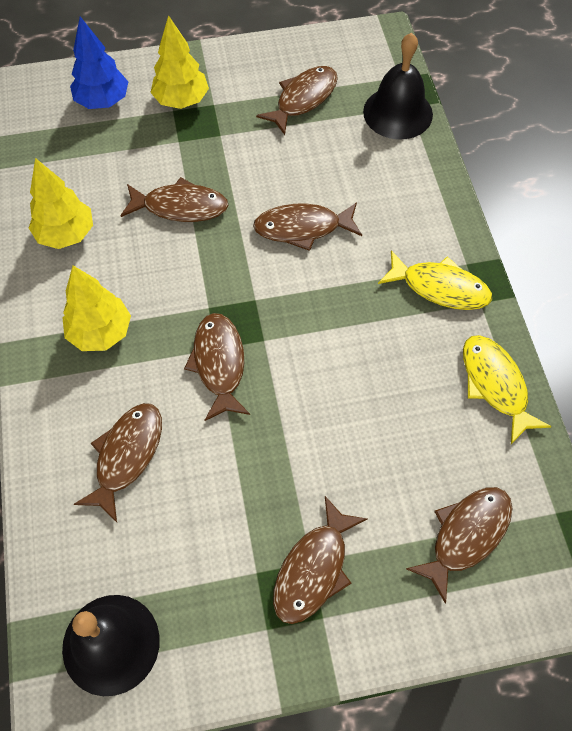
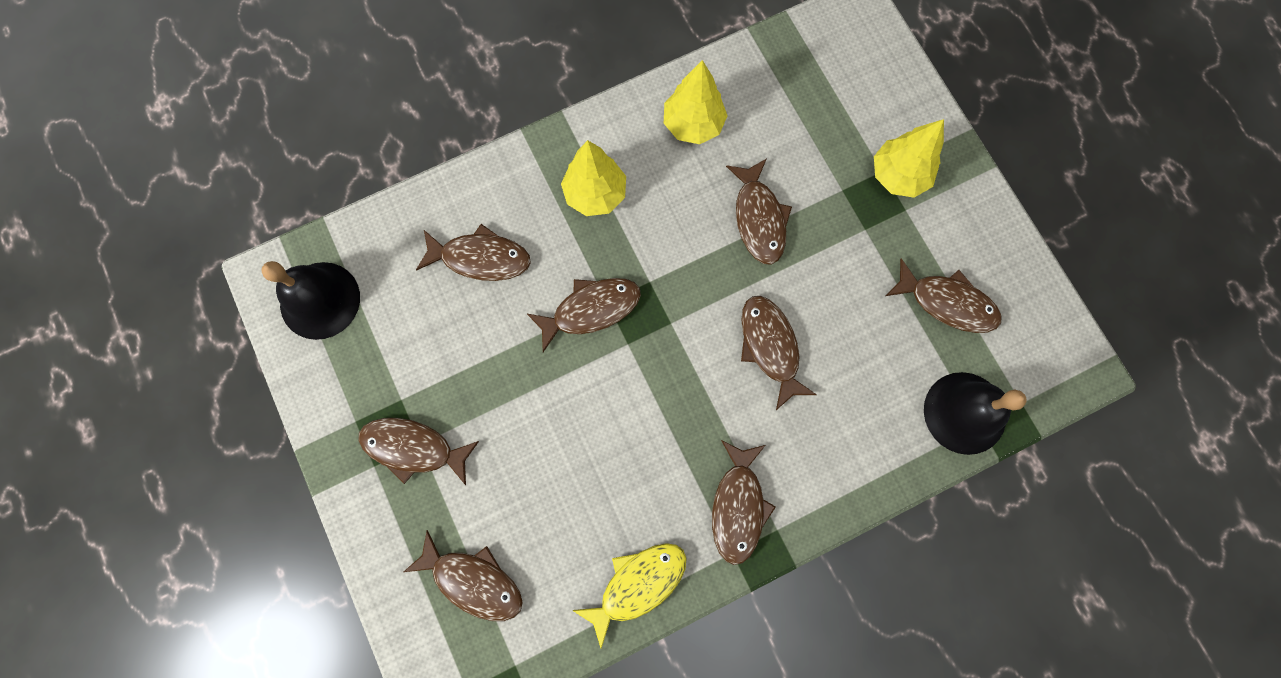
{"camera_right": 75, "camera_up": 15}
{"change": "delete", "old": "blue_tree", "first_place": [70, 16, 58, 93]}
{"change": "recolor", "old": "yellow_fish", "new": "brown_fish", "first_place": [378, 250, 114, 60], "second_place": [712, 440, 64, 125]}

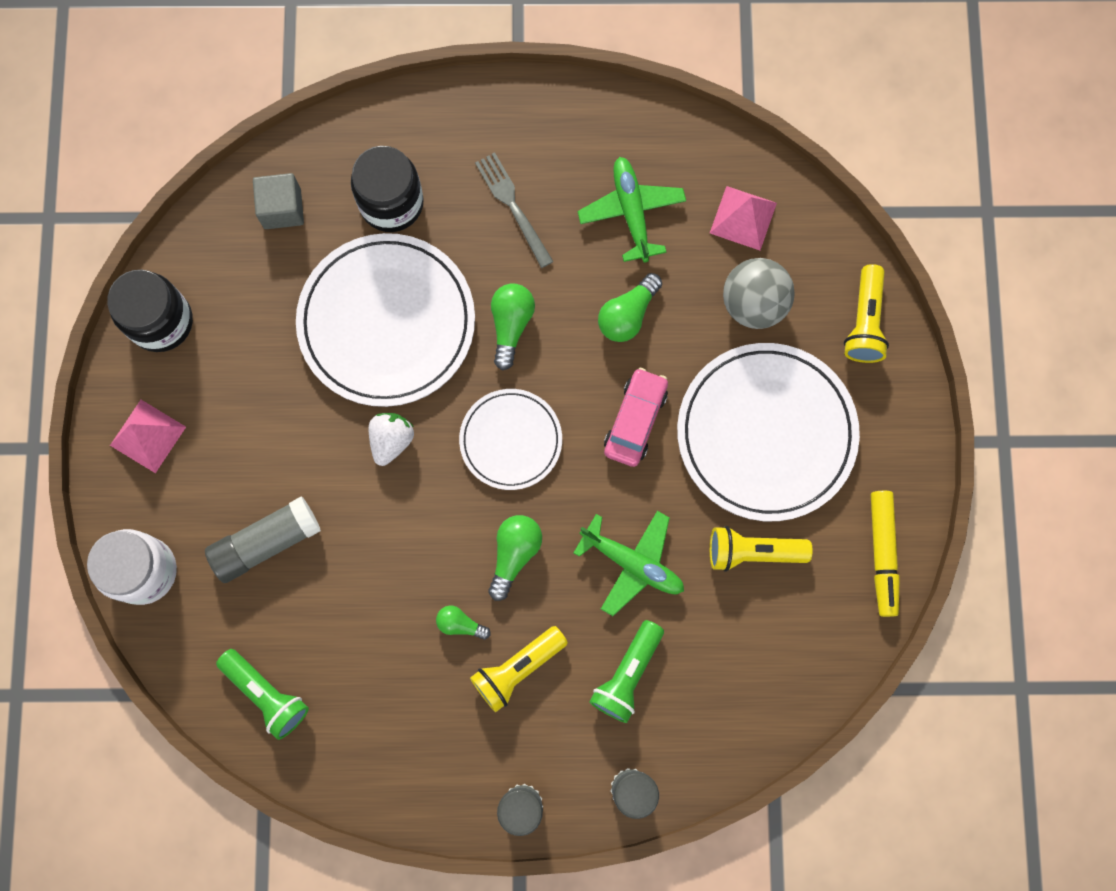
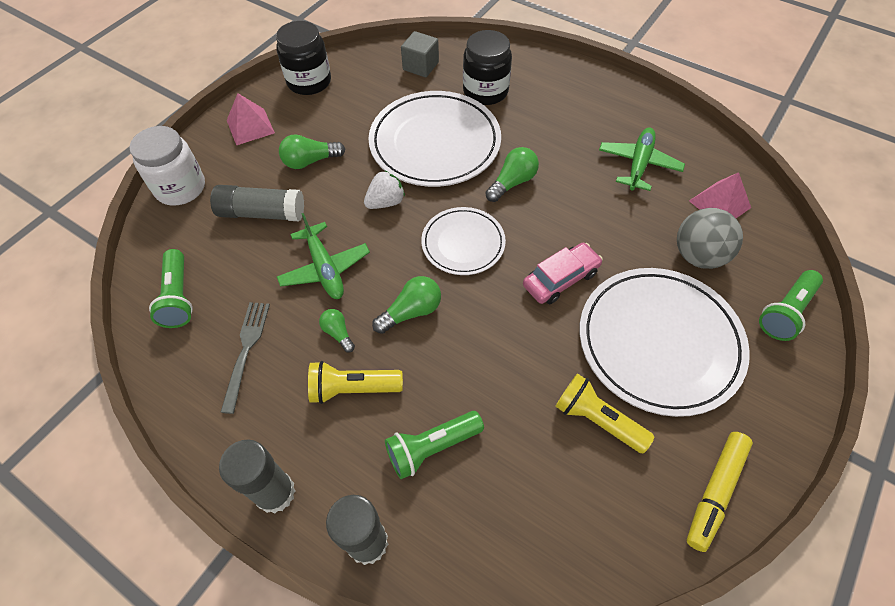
{"camera_right": 35, "camera_up": -20}
{"change": "move", "old": "grey_fork", "first_place": [475, 152, 79, 116], "second_place": [221, 302, 49, 112]}
{"change": "recolor", "old": "yellow_flashlight", "new": "green_flashlight", "first_place": [844, 264, 45, 99], "second_place": [759, 270, 64, 71]}
{"change": "move", "old": "green_light_bulb", "first_place": [598, 273, 64, 69], "second_place": [279, 134, 66, 35]}
{"change": "move", "old": "green_plane", "first_place": [573, 511, 111, 105], "second_place": [277, 213, 93, 86]}

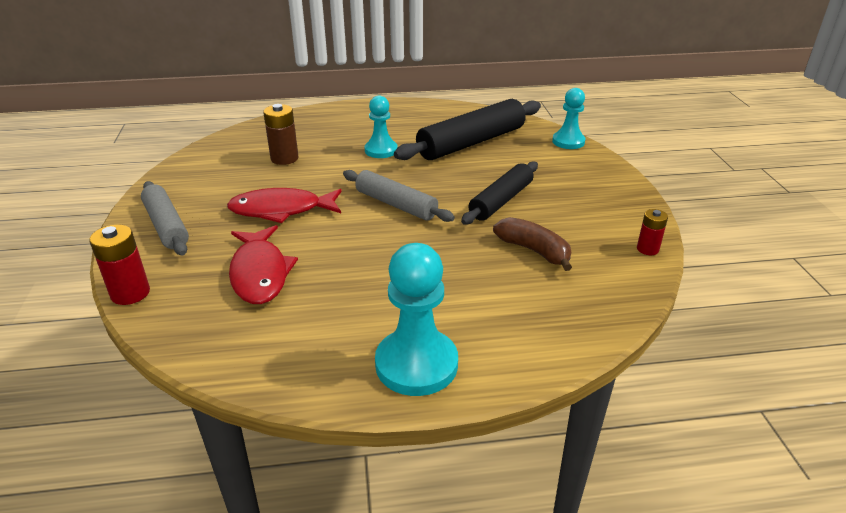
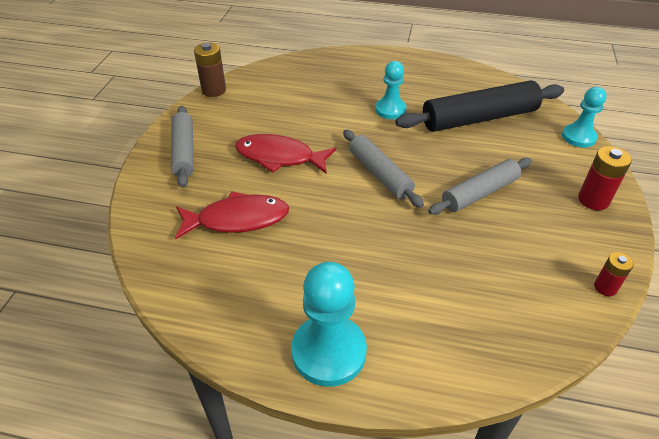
{"camera_right": 20, "camera_up": 10}
{"change": "move", "old": "brown_battery", "first_place": [263, 104, 35, 61], "second_place": [194, 43, 32, 54]}
{"change": "recolor", "old": "black_rolling_pin", "new": "grey_rolling_pin", "first_place": [461, 161, 77, 63], "second_place": [428, 158, 104, 57]}
{"change": "delete", "old": "brown_banana", "first_place": [493, 217, 79, 54]}
{"change": "move", "old": "red_battery", "first_place": [89, 224, 61, 81], "second_place": [578, 146, 54, 64]}
{"change": "rotate", "old": "red_fish", "first_place": [229, 225, 69, 79], "second_place": [175, 191, 114, 49], "degrees": -105}

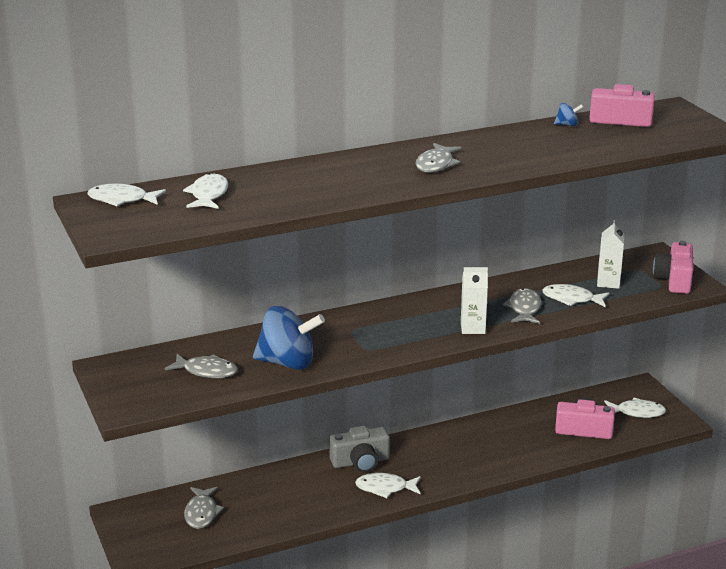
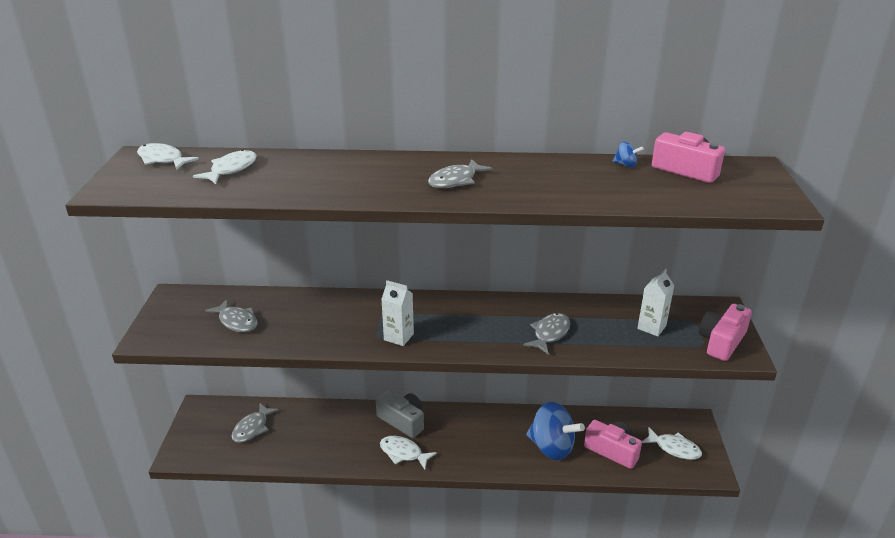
{"camera_right": 25, "camera_up": 5}
{"change": "move", "old": "white_carton", "first_place": [461, 267, 27, 67], "second_place": [381, 280, 33, 66]}
{"change": "delete", "old": "white_fish", "first_place": [542, 284, 67, 23]}
{"change": "move", "old": "blue_spinning_top", "first_place": [253, 306, 72, 64], "second_place": [526, 402, 59, 58]}
{"change": "rotate", "old": "grey_camera", "first_place": [329, 426, 61, 47], "second_place": [376, 391, 48, 47], "degrees": -150}

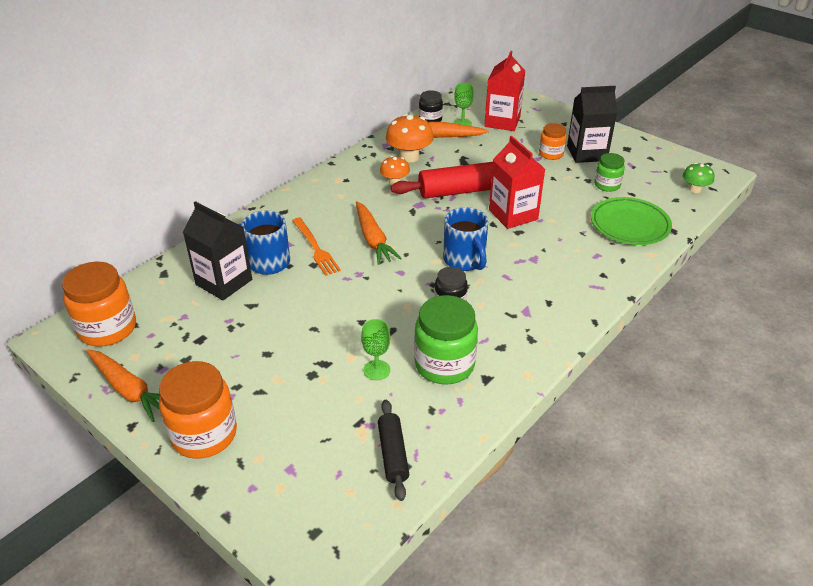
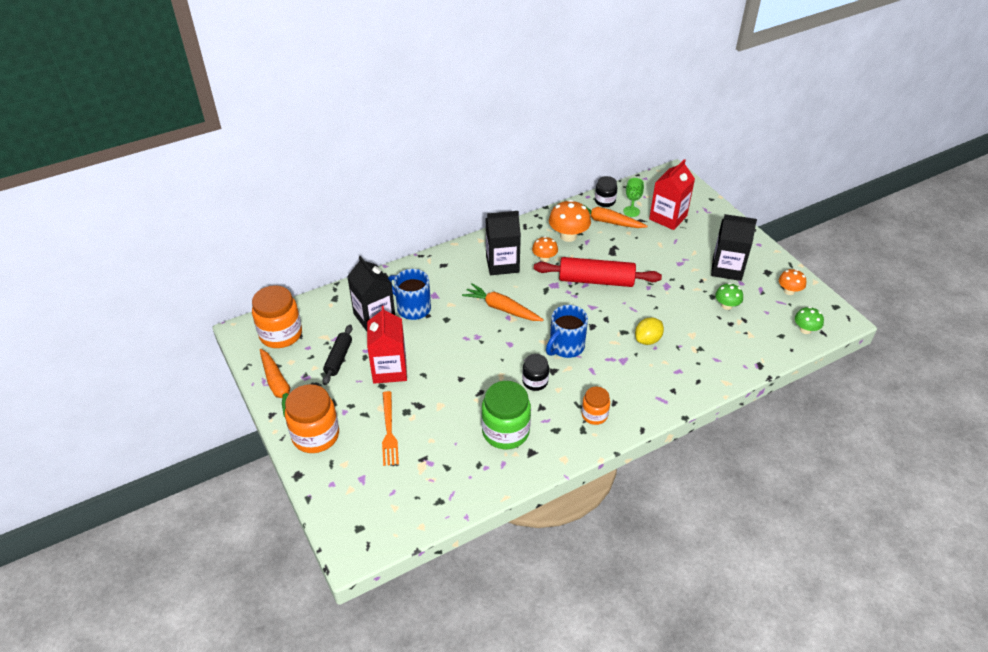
{"camera_right": 20, "camera_up": 5}
{"change": "move", "old": "orange_jar", "first_place": [539, 123, 28, 37], "second_place": [582, 387, 28, 38]}
{"change": "move", "old": "red_carton", "first_place": [489, 136, 56, 93], "second_place": [367, 306, 40, 78]}
{"change": "replace", "old": "green_jar", "new": "green_mushroom", "first_place": [594, 153, 31, 39], "second_place": [715, 283, 28, 27]}
{"change": "delete", "old": "green_plate", "first_place": [591, 197, 81, 48]}
{"change": "rotate", "old": "orange_carrot", "first_place": [356, 201, 46, 64], "second_place": [462, 283, 82, 38], "degrees": 120}
{"change": "rotate", "old": "blue_mug", "first_place": [443, 207, 45, 64], "second_place": [546, 305, 42, 53], "degrees": 45}
{"change": "move", "old": "orange_fork", "first_place": [292, 217, 49, 59], "second_place": [382, 391, 17, 75]}
{"change": "delete", "old": "green_goblet", "first_place": [361, 319, 29, 61]}
{"change": "move", "old": "black_rolling_pin", "first_place": [378, 400, 31, 101], "second_place": [322, 325, 30, 60]}
{"change": "insert", "new": "black_carton", "second_place": [485, 211, 36, 64]}
{"change": "insert", "new": "orange_mushroom", "second_place": [779, 269, 27, 26]}
{"change": "insert", "new": "yellow_lemon", "second_place": [635, 317, 29, 28]}

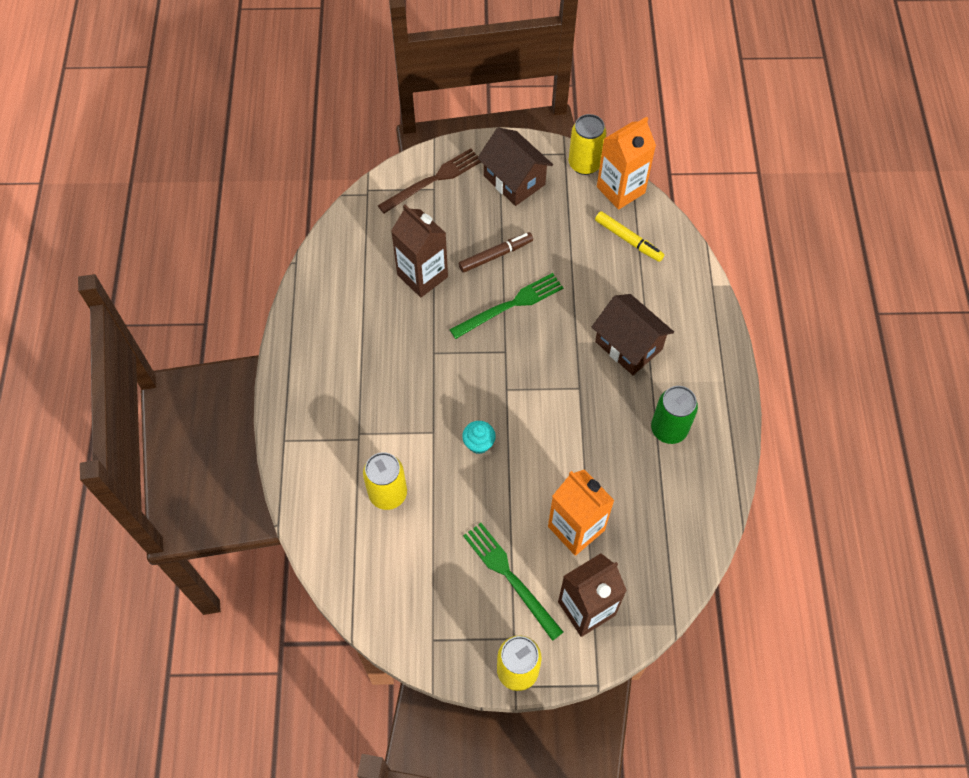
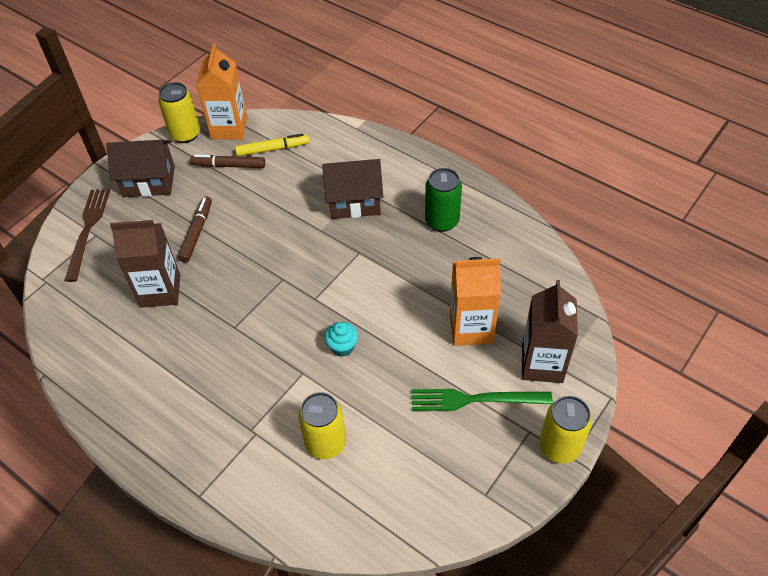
{"camera_right": -50, "camera_up": -10}
{"change": "delete", "old": "green_fork", "first_place": [449, 273, 114, 66]}
{"change": "insert", "new": "brown_marker", "second_place": [190, 155, 75, 13]}

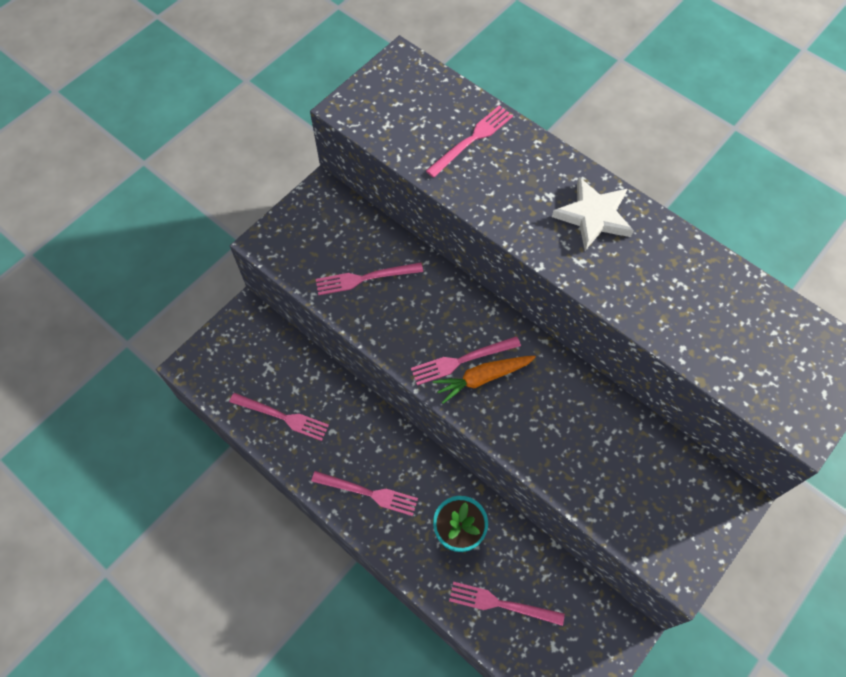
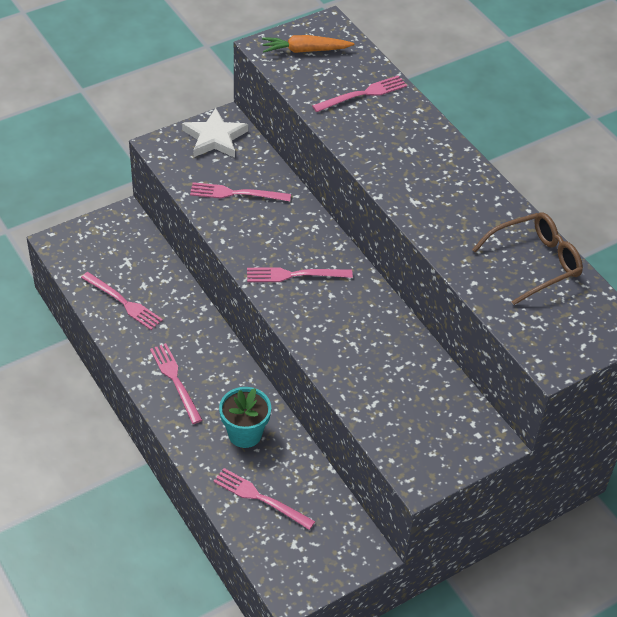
{"camera_right": 15, "camera_up": -15}
{"change": "move", "old": "white_star", "first_place": [552, 177, 82, 73], "second_place": [182, 108, 66, 50]}
{"change": "move", "old": "orange_carrot", "first_place": [433, 356, 103, 48], "second_place": [262, 35, 92, 18]}
{"change": "rotate", "old": "pink_fork", "first_place": [311, 471, 107, 45], "second_place": [150, 343, 52, 81], "degrees": -150}
{"change": "insert", "new": "brown_glasses", "second_place": [472, 212, 111, 93]}

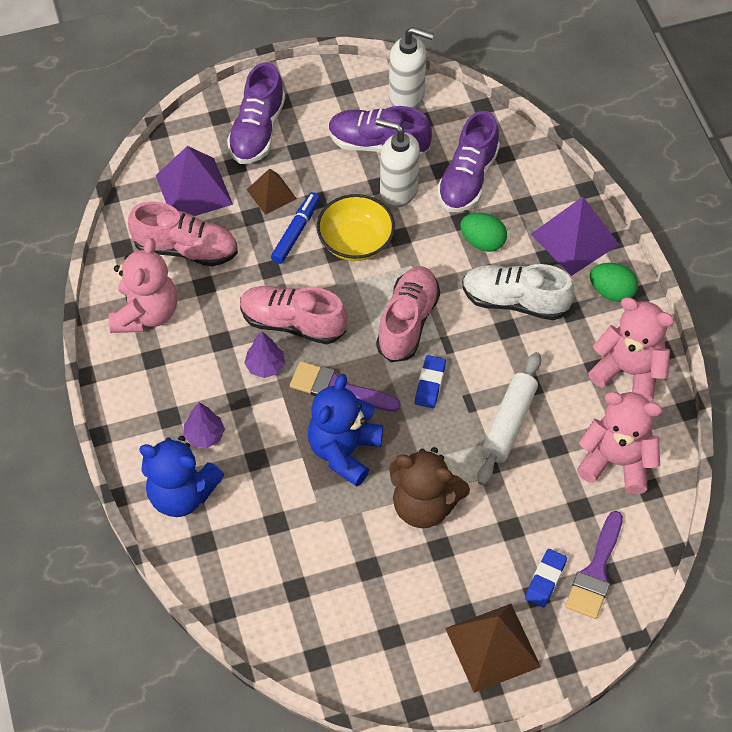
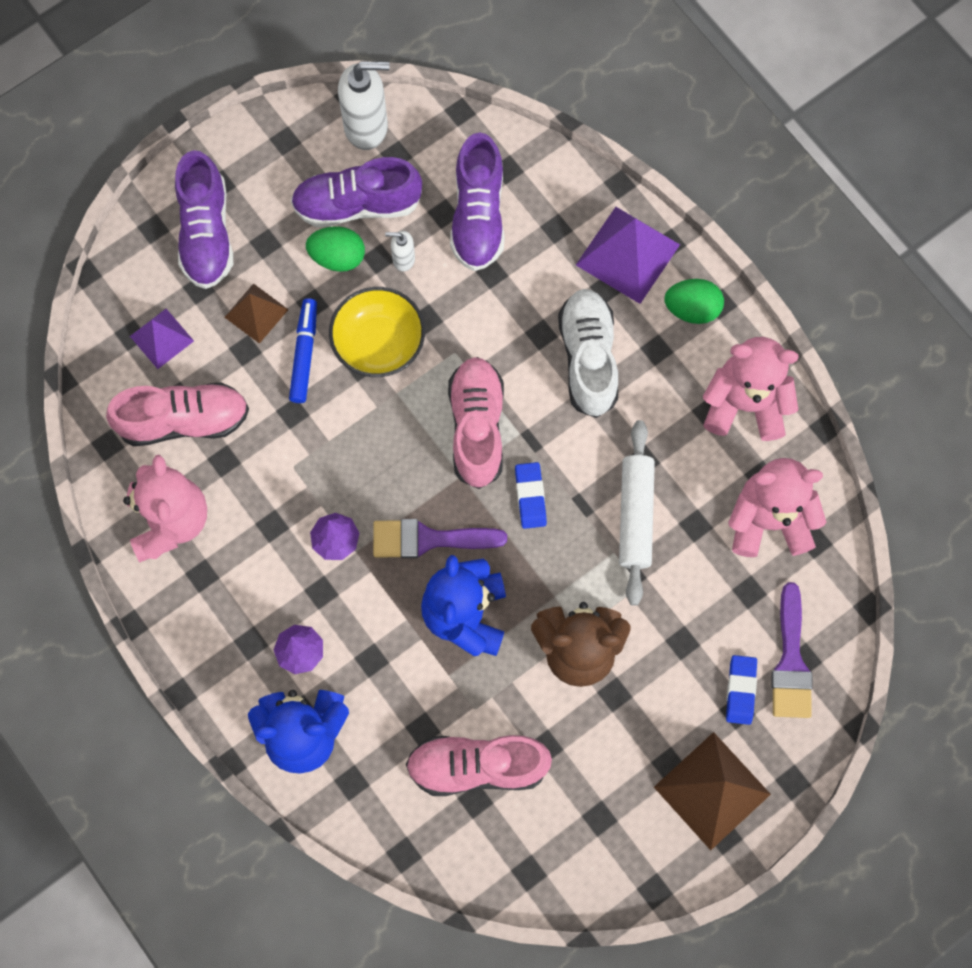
{"camera_right": -20, "camera_up": 15}
{"change": "resize", "old": "white_soap_dispenser", "first_place": [376, 118, 44, 90], "second_place": [385, 231, 30, 41], "factor": 0.5}
{"change": "resize", "old": "purple_pyramid", "first_place": [155, 146, 78, 70], "second_place": [130, 309, 64, 60], "factor": 0.6}
{"change": "move", "old": "green_egg", "first_place": [460, 213, 47, 39], "second_place": [306, 226, 59, 46]}
{"change": "rotate", "old": "white_shoe", "first_place": [462, 264, 113, 56], "second_place": [558, 289, 60, 129], "degrees": 90}
{"change": "move", "old": "pink_shoe", "first_place": [240, 286, 108, 58], "second_place": [406, 735, 146, 61]}

